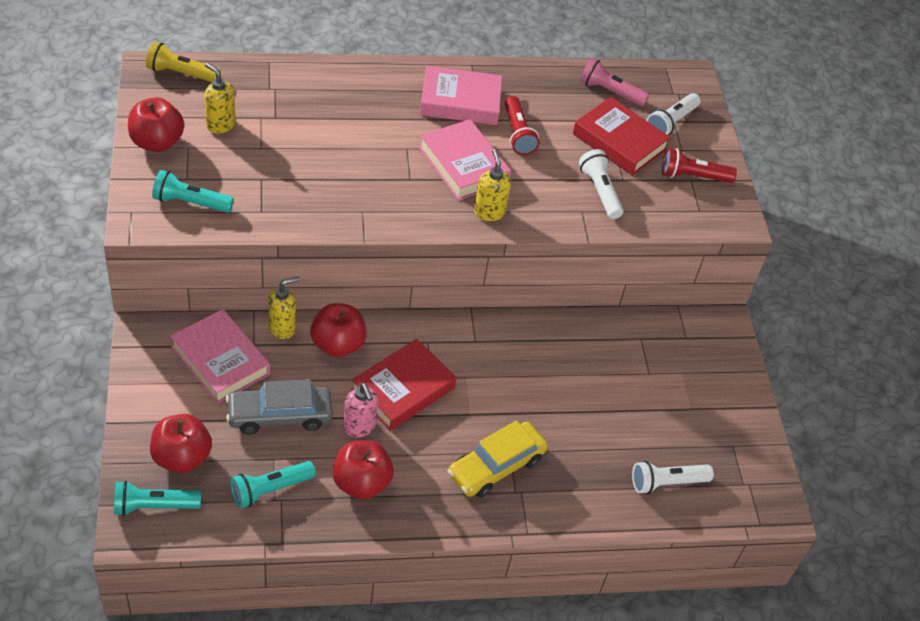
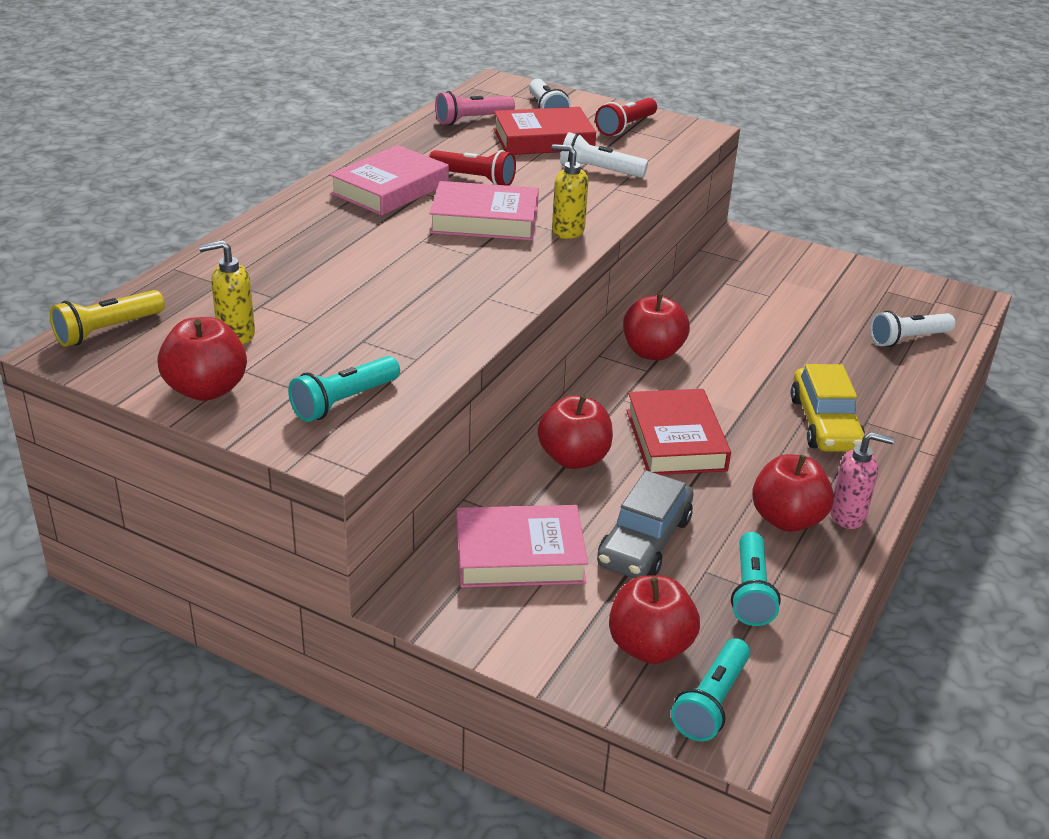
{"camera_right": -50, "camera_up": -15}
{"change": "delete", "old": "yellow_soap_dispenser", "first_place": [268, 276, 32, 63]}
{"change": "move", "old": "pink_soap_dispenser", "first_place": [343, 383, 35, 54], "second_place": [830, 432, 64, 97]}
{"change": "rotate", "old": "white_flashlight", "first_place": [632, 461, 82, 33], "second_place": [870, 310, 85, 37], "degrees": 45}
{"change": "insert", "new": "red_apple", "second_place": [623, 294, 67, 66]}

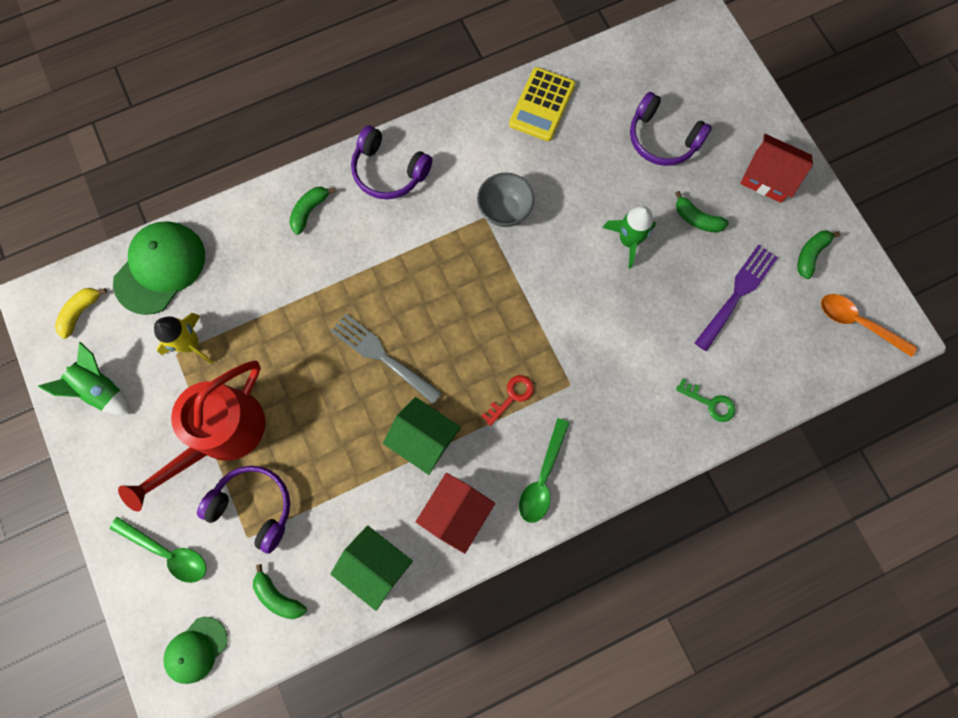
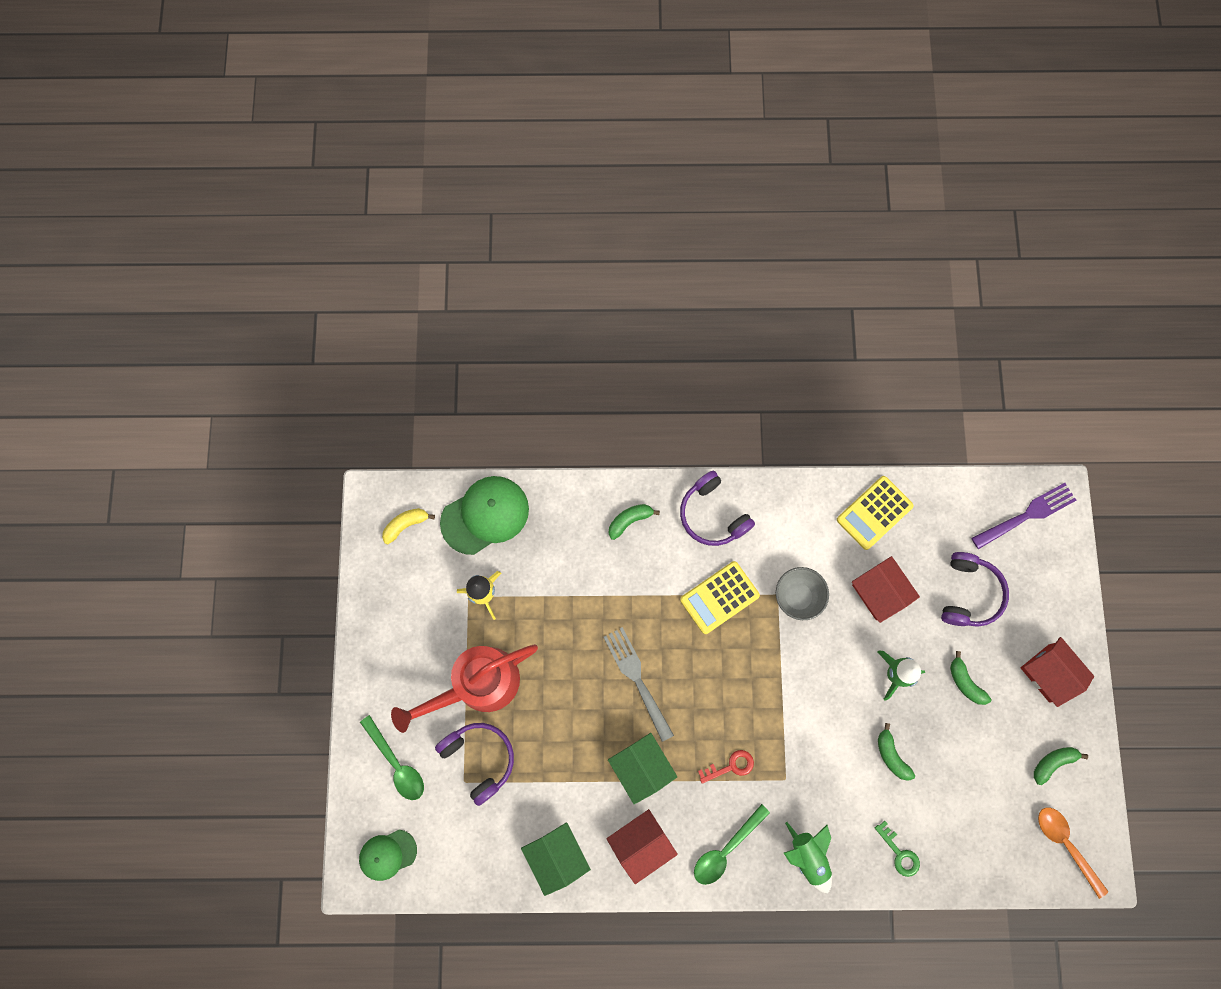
{"camera_right": 25, "camera_up": 0}
{"change": "rotate", "old": "purple_headphones", "first_place": [630, 92, 82, 74], "second_place": [941, 552, 68, 75], "degrees": -135}
{"change": "move", "old": "purple_fork", "first_place": [695, 245, 83, 106], "second_place": [971, 483, 105, 66]}
{"change": "move", "old": "green_rocket", "first_place": [38, 342, 92, 73], "second_place": [784, 822, 48, 71]}
{"change": "move", "old": "green_banana", "first_place": [253, 564, 54, 55], "second_place": [878, 723, 37, 58]}
{"change": "insert", "new": "red_house", "second_place": [852, 556, 68, 67]}
{"change": "insert", "new": "yellow_calculator", "second_place": [680, 561, 80, 73]}

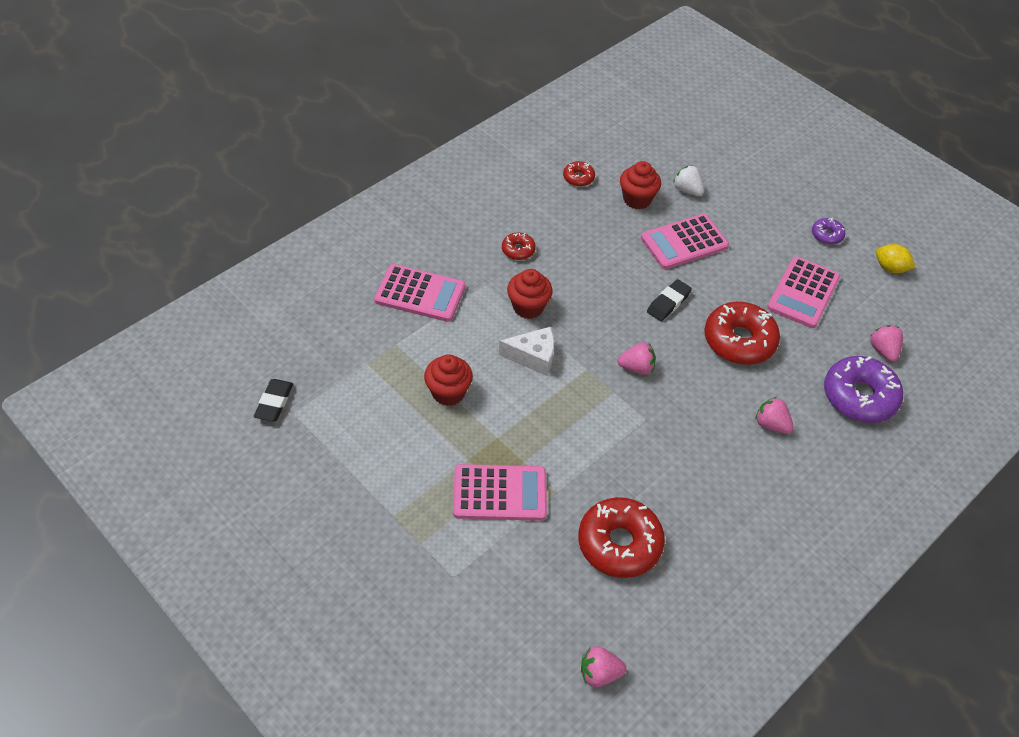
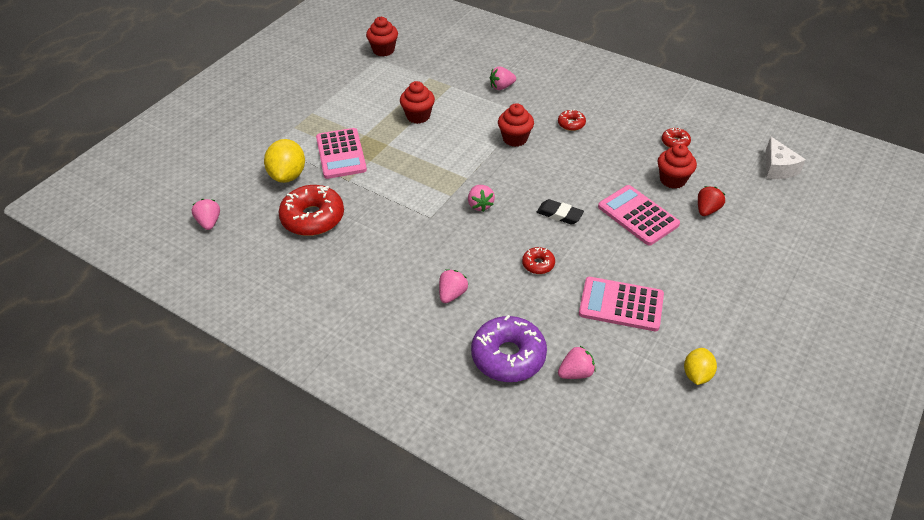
{"camera_right": 80, "camera_up": -5}
{"change": "recolor", "old": "white_strawberry", "new": "red_strawberry", "first_place": [673, 165, 31, 31], "second_place": [698, 186, 28, 30]}
{"change": "delete", "old": "purple_donut", "first_place": [812, 218, 33, 27]}
{"change": "replace", "old": "pink_calculator", "new": "pink_strawberry", "first_place": [374, 264, 91, 58], "second_place": [490, 66, 26, 24]}
{"change": "resize", "old": "red_donut", "first_place": [704, 302, 76, 63], "second_place": [522, 247, 33, 27], "factor": 0.48}
{"change": "move", "old": "white_cheese", "first_place": [499, 327, 55, 49], "second_place": [766, 137, 40, 42]}
{"change": "replace", "old": "black_eraser", "new": "red_cupcake", "first_place": [254, 379, 39, 43], "second_place": [366, 17, 32, 39]}
{"change": "insert", "new": "yellow_lemon", "second_place": [264, 139, 41, 44]}

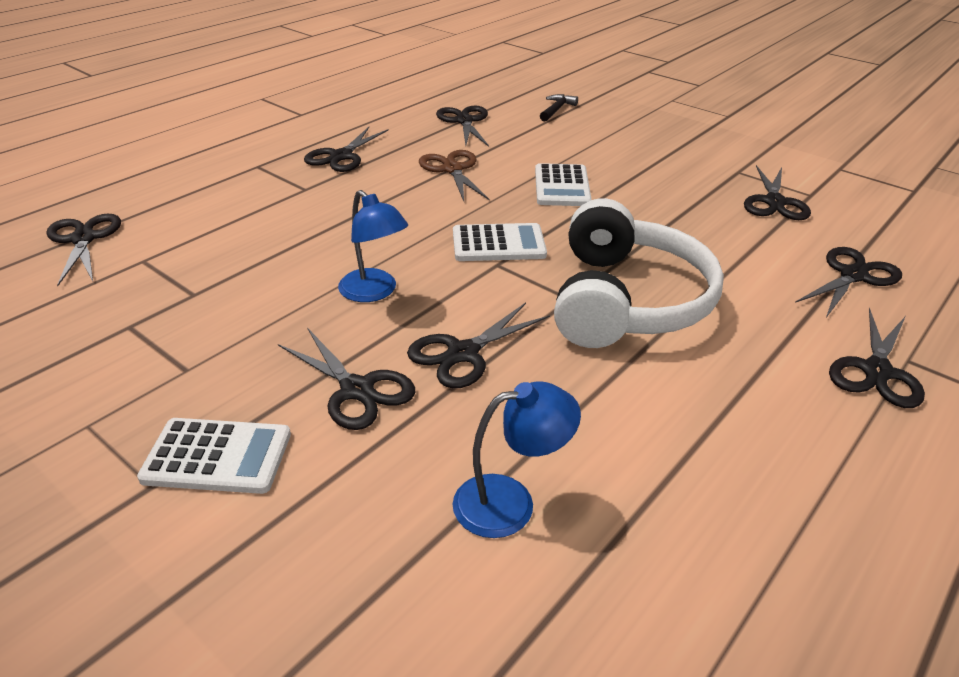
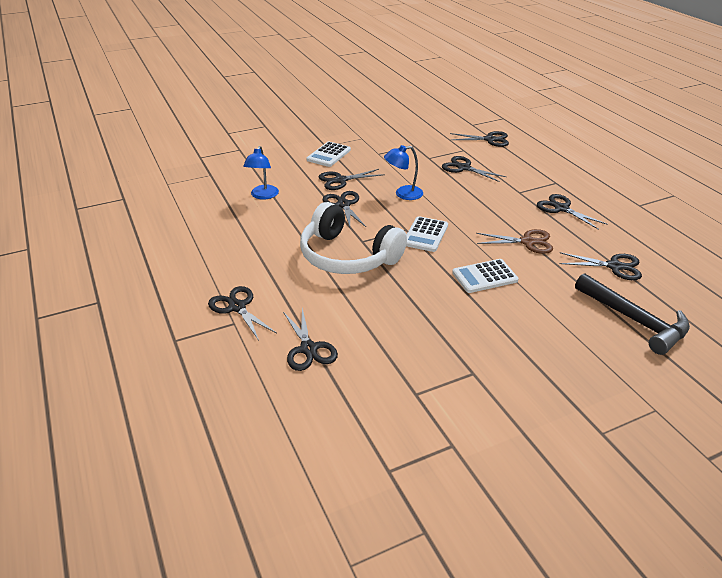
{"camera_right": 115, "camera_up": 0}
{"change": "resize", "old": "black_hammer", "first_place": [540, 94, 38, 28], "second_place": [575, 273, 115, 82], "factor": 2.14}
{"change": "rotate", "old": "white_calculator", "first_place": [535, 163, 57, 43], "second_place": [452, 259, 67, 34], "degrees": -45}
{"change": "move", "old": "black_scissors", "first_place": [744, 165, 67, 55], "second_place": [442, 156, 64, 26]}

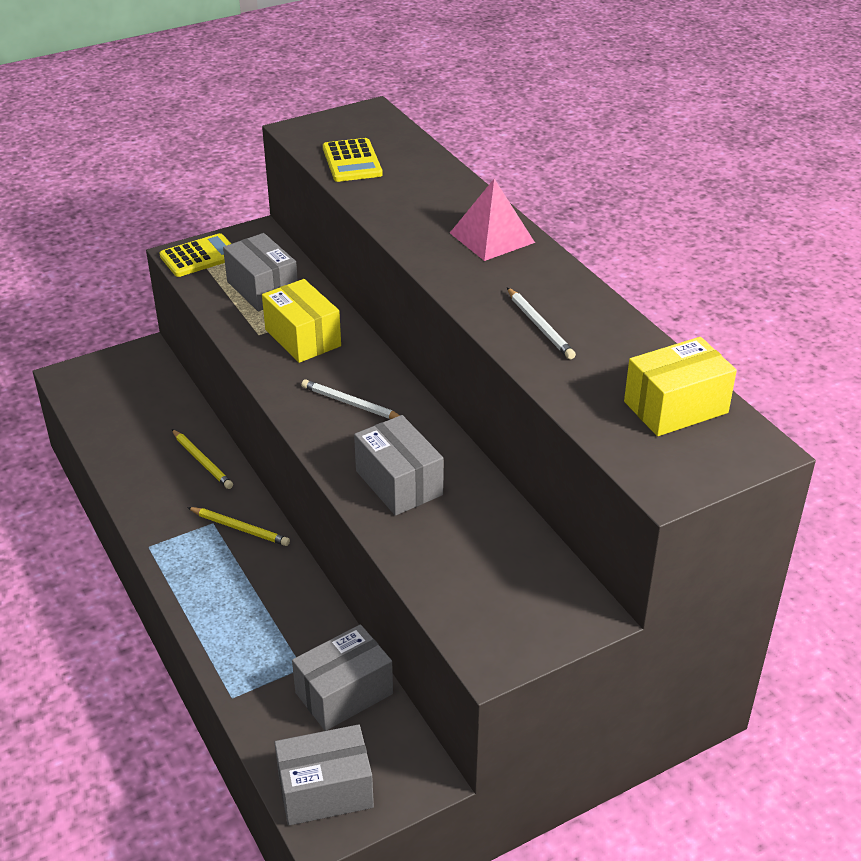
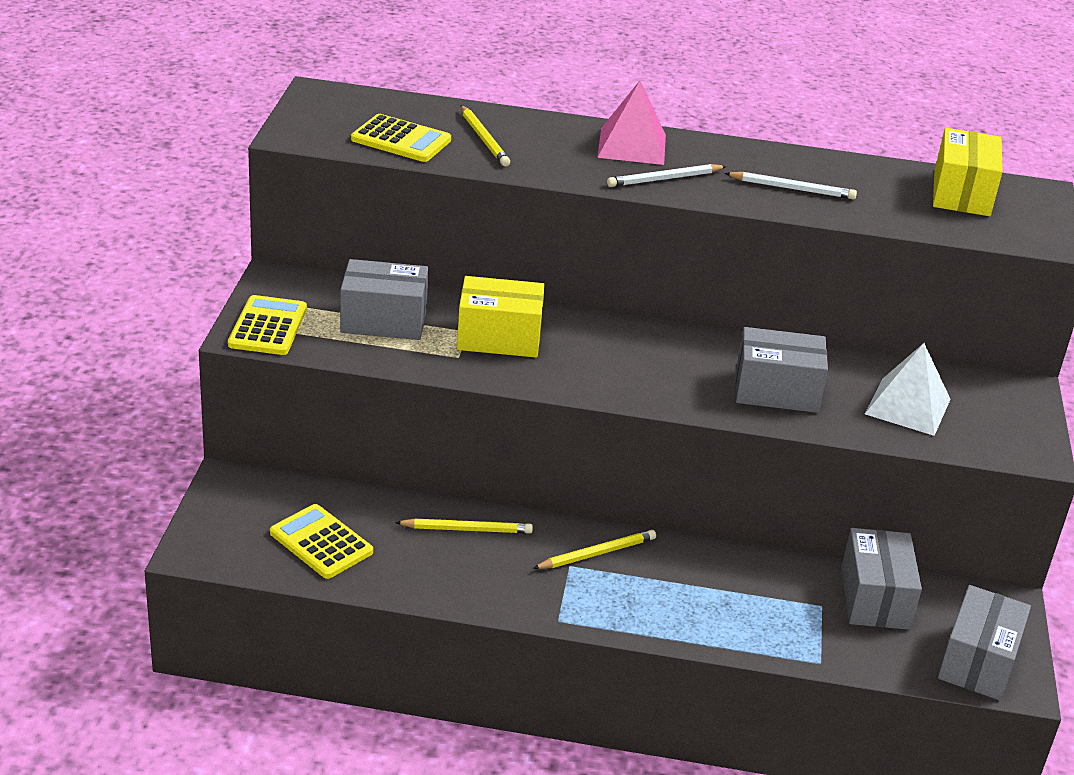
{"camera_right": -55, "camera_up": -5}
{"change": "move", "old": "white_pencil", "first_place": [301, 379, 99, 40], "second_place": [607, 164, 120, 23]}
{"change": "insert", "new": "yellow_pencil", "second_place": [461, 105, 49, 61]}
{"change": "insert", "new": "white_pyramid", "second_place": [865, 343, 86, 93]}
{"change": "insert", "new": "yellow_calculator", "second_place": [270, 504, 103, 75]}

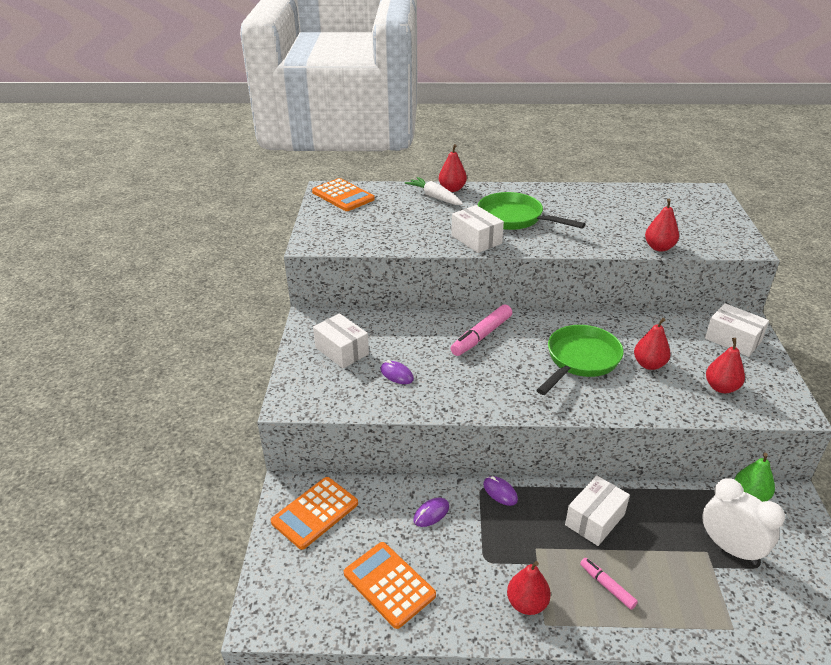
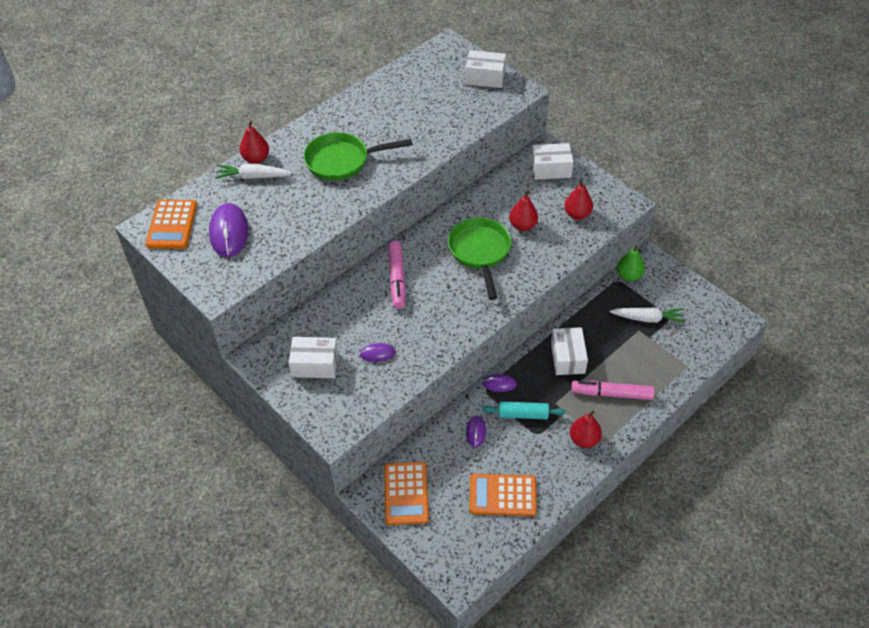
{"camera_right": -45, "camera_up": 15}
{"change": "rotate", "old": "orange_calculator", "first_place": [312, 178, 63, 33], "second_place": [145, 200, 52, 49], "degrees": 90}
{"change": "delete", "old": "red_pear", "first_place": [645, 199, 34, 52]}
{"change": "move", "old": "white_box", "first_place": [451, 205, 53, 48], "second_place": [465, 50, 41, 38]}
{"change": "replace", "old": "white_clock", "new": "white_carrot", "first_place": [702, 478, 83, 87], "second_place": [610, 307, 75, 17]}
{"change": "resize", "old": "pink_marker", "first_place": [580, 558, 58, 52], "second_place": [571, 381, 84, 19], "factor": 1.7}
{"change": "insert", "new": "purple_mouse", "second_place": [209, 203, 40, 54]}
{"change": "insert", "new": "turquoise_rolling_pin", "second_place": [482, 401, 84, 18]}

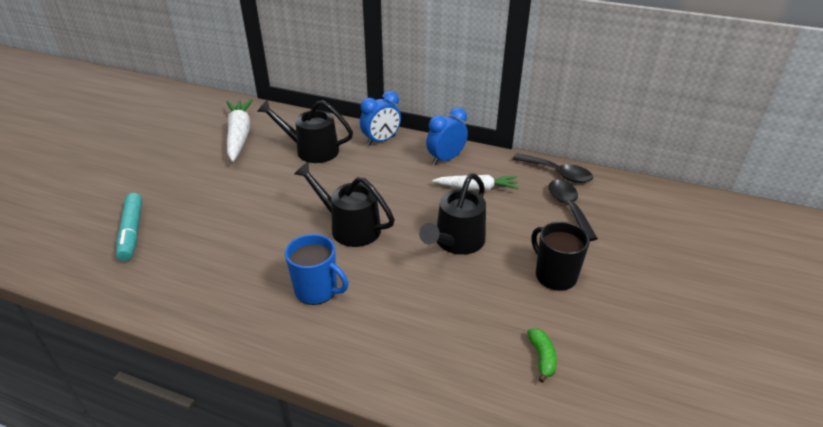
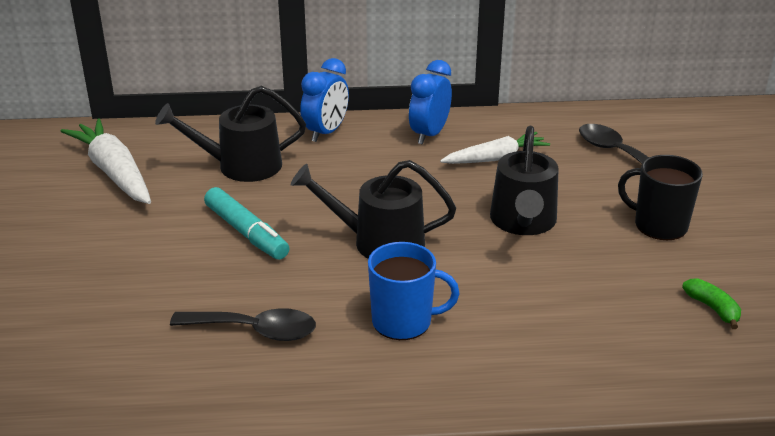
{"camera_right": -25, "camera_up": -5}
{"change": "move", "old": "black_spoon", "first_place": [513, 154, 80, 29], "second_place": [170, 308, 146, 33]}
{"change": "move", "old": "turquoise_marker", "first_place": [116, 193, 26, 68], "second_place": [204, 187, 85, 73]}

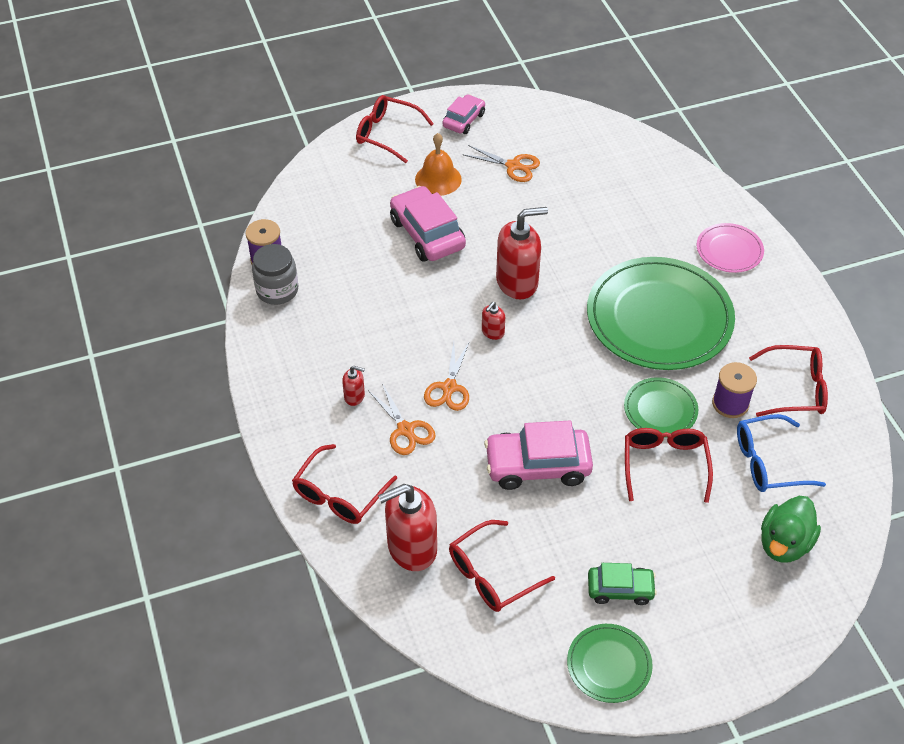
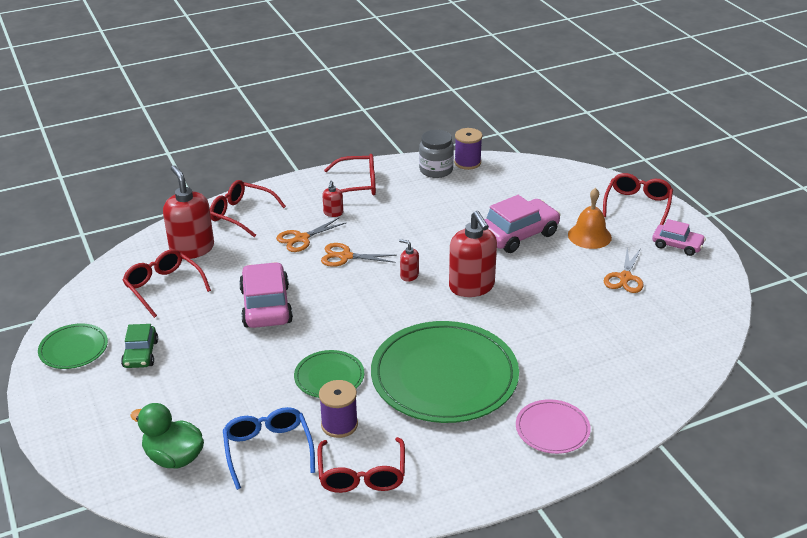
{"camera_right": 85, "camera_up": -15}
{"change": "move", "old": "red_glasses", "first_place": [625, 428, 88, 75], "second_place": [324, 154, 52, 41]}

